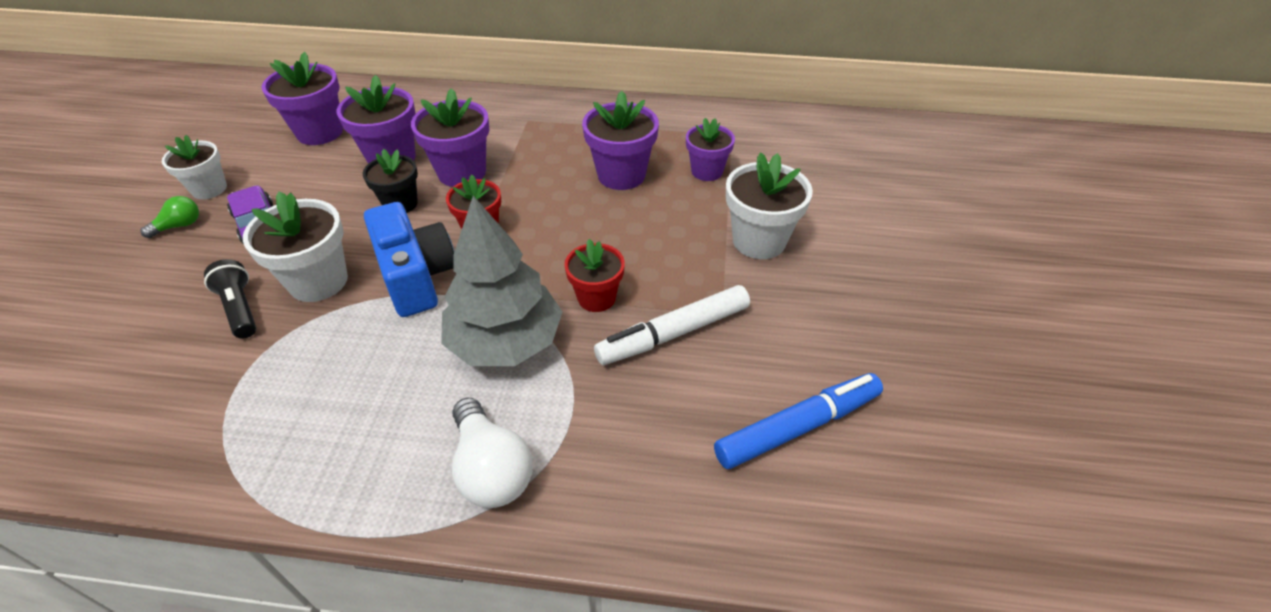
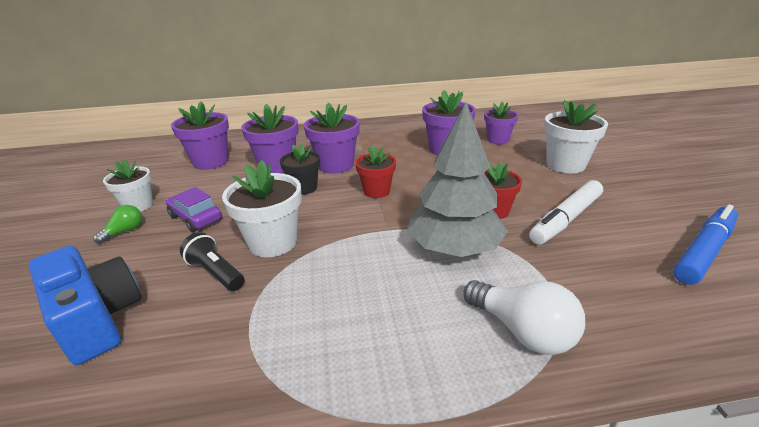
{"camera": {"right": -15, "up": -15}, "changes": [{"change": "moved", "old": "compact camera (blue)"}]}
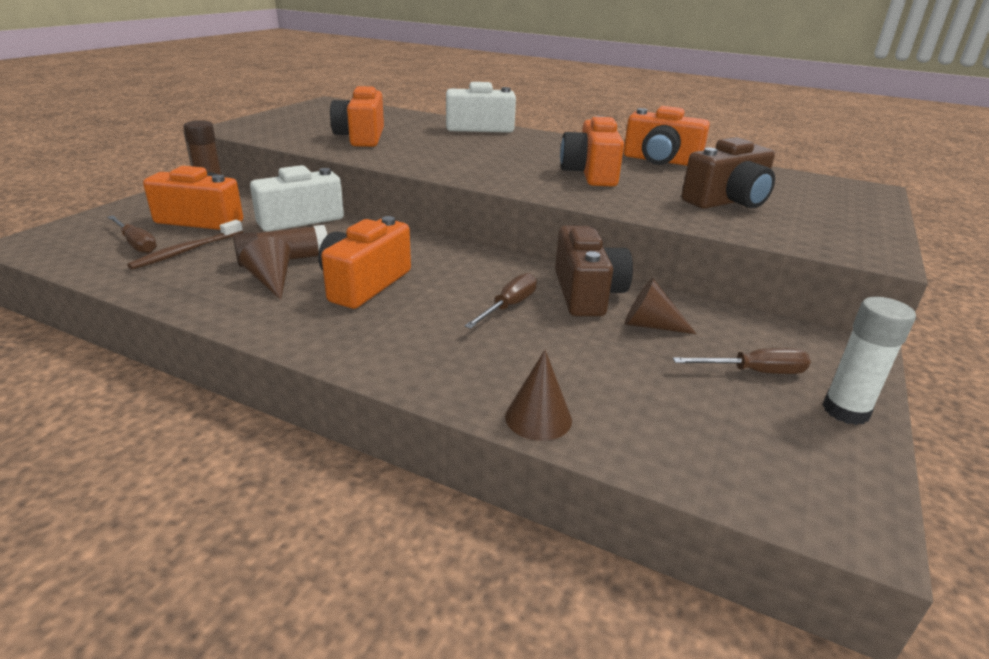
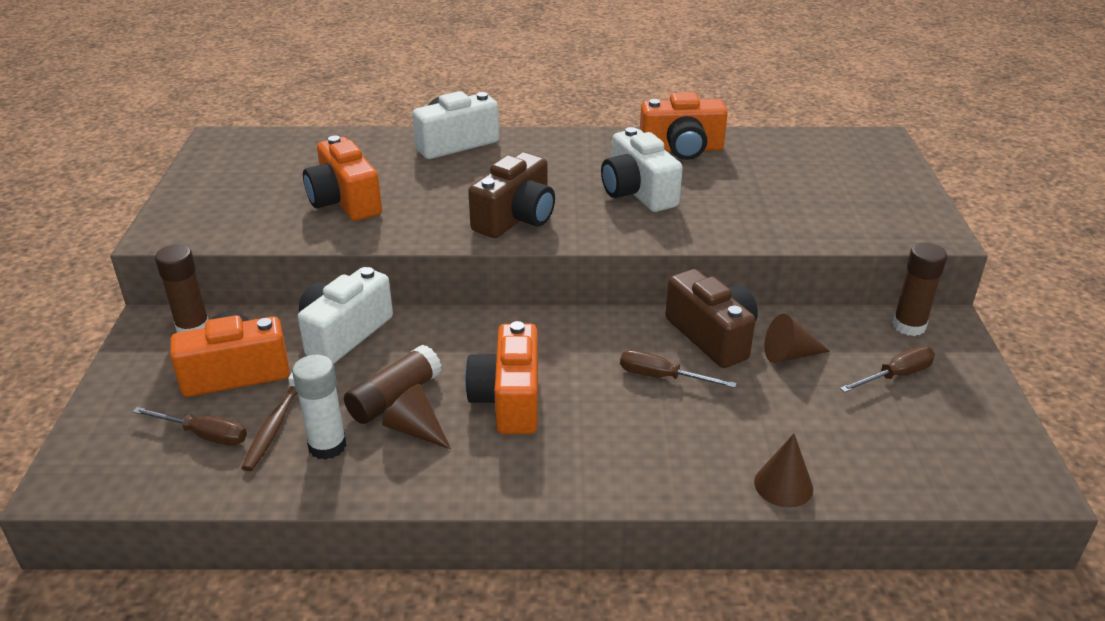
{"camera": {"right": -25, "up": 5}, "changes": [{"change": "turned", "old": "screwdriver (dark brown) (2nd from left)", "degrees": -75}, {"change": "recoloured", "old": "compact camera (bright orange) (4th from left)", "new": "compact camera (pure white) (3rd from left)"}, {"change": "moved", "old": "compact camera (dark brown) (2nd from left in the first image)", "new": "compact camera (dark brown) (1st from left)"}, {"change": "moved", "old": "stick of glue (pure white)"}, {"change": "added", "new": "stick of glue (dark brown) (3rd from left)"}]}
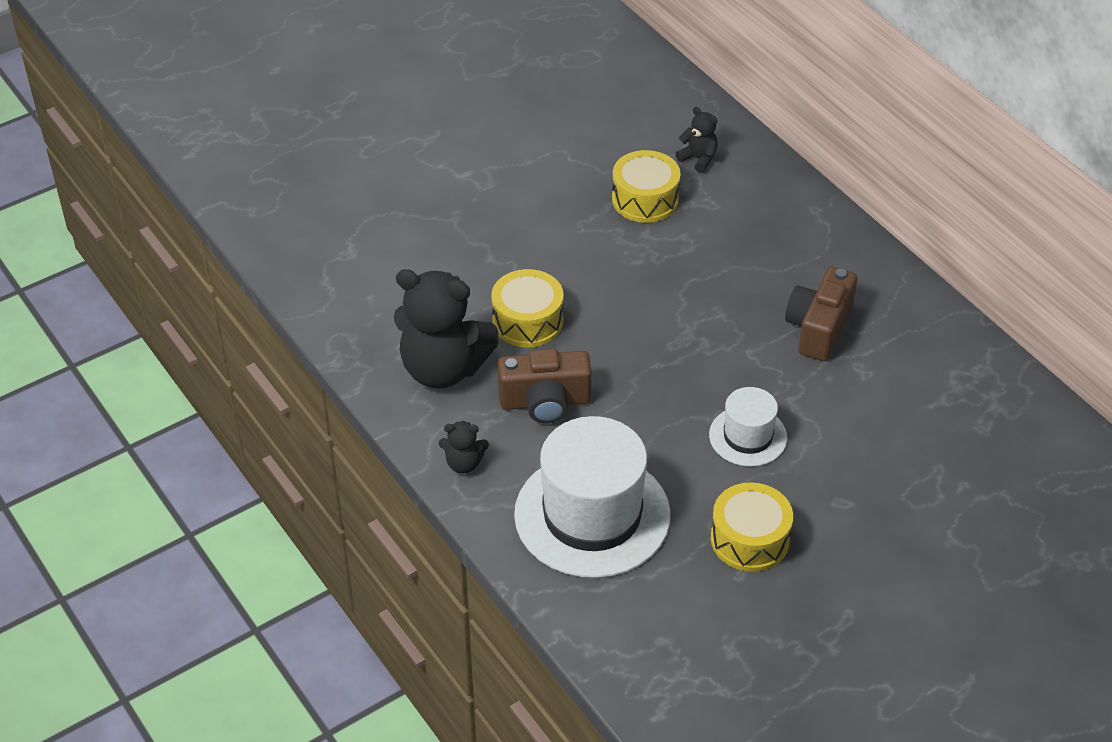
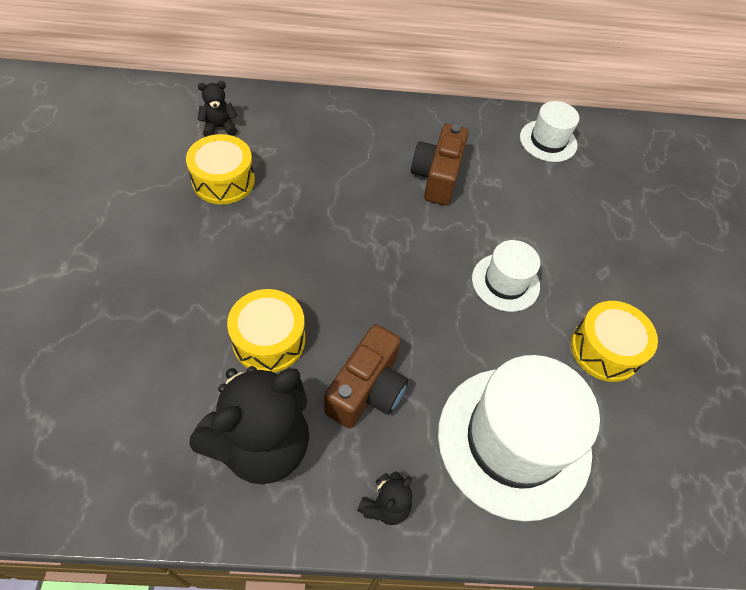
{"camera": {"right": -60, "up": 10}, "changes": [{"change": "turned", "old": "compact camera (dark brown) (2nd from left)", "degrees": 45}, {"change": "added", "new": "tall hat (pure white) (3rd from left)"}]}
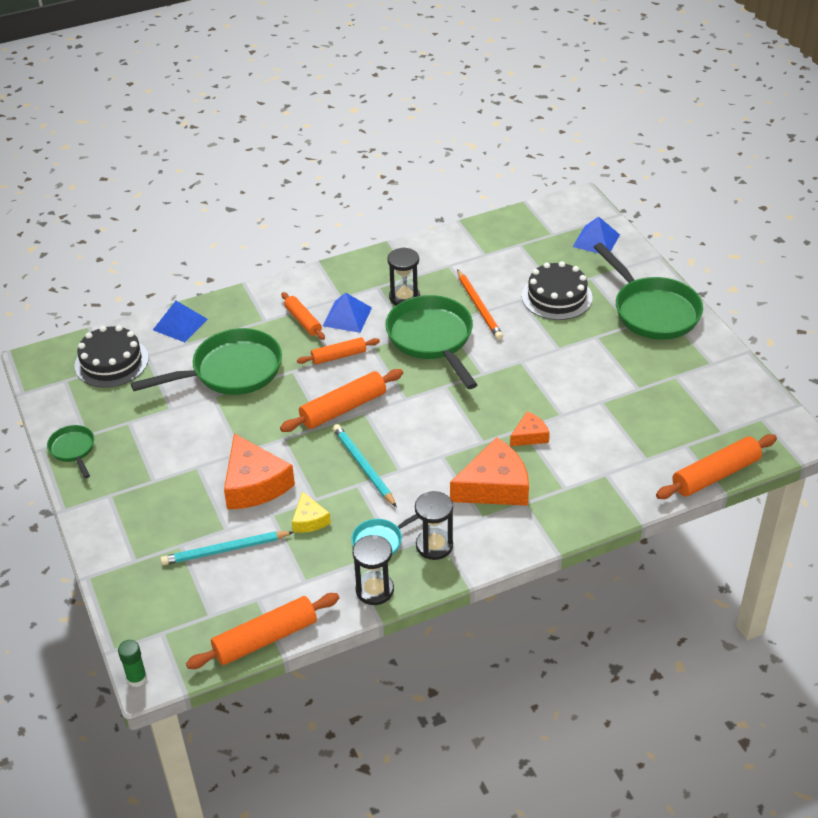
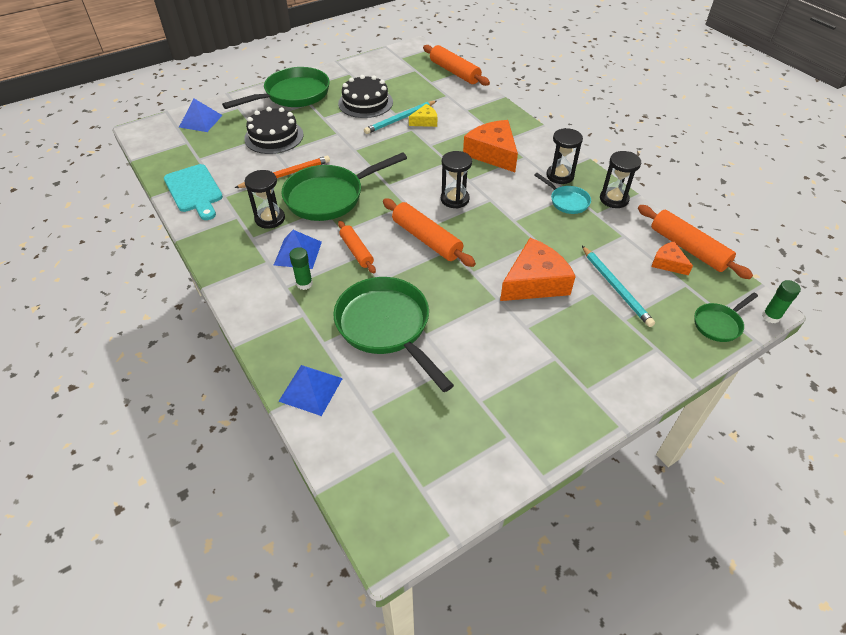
{"camera": {"right": -100, "up": 5}, "changes": [{"change": "moved", "old": "skillet (green) (1st from left in the first image)", "new": "skillet (green) (4th from left)"}, {"change": "moved", "old": "gateau (jet-black) (1st from left in the first image)", "new": "gateau (jet-black) (2nd from left)"}, {"change": "replaced", "old": "rolling pin (bright orange) (2nd from left)", "new": "stick of glue (green) (1st from left)"}, {"change": "moved", "old": "cheese wedge (bright yellow)"}, {"change": "moved", "old": "lead pencil (turquoise) (2nd from left in the first image)", "new": "lead pencil (turquoise) (1st from left)"}, {"change": "moved", "old": "cheese wedge (bright orange) (3rd from left)"}, {"change": "added", "new": "bread board (turquoise)"}, {"change": "added", "new": "hourglass (jet-black) (2nd from left)"}]}
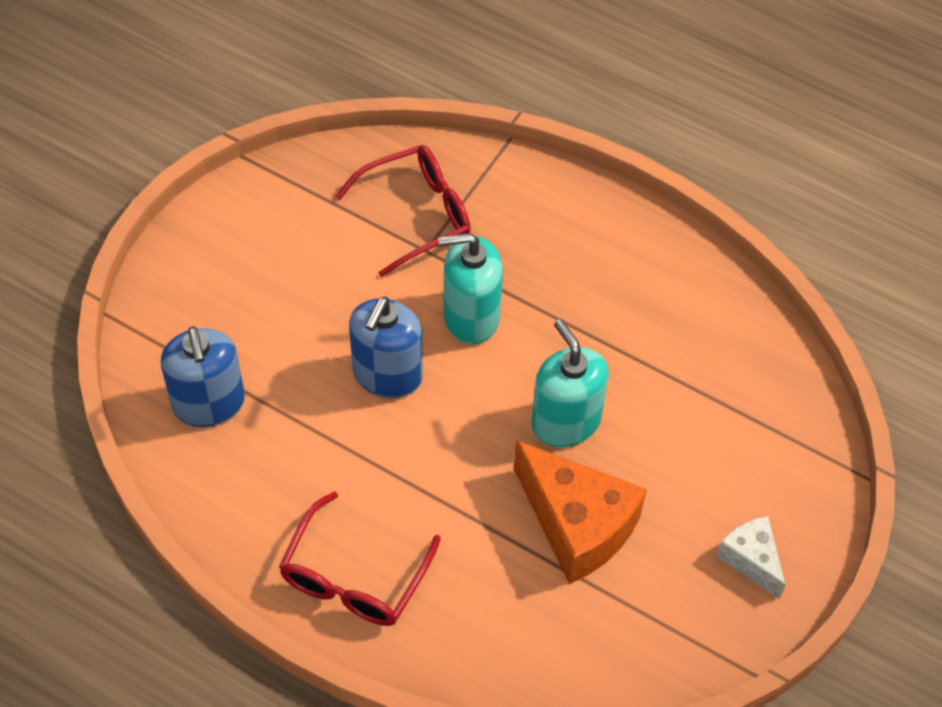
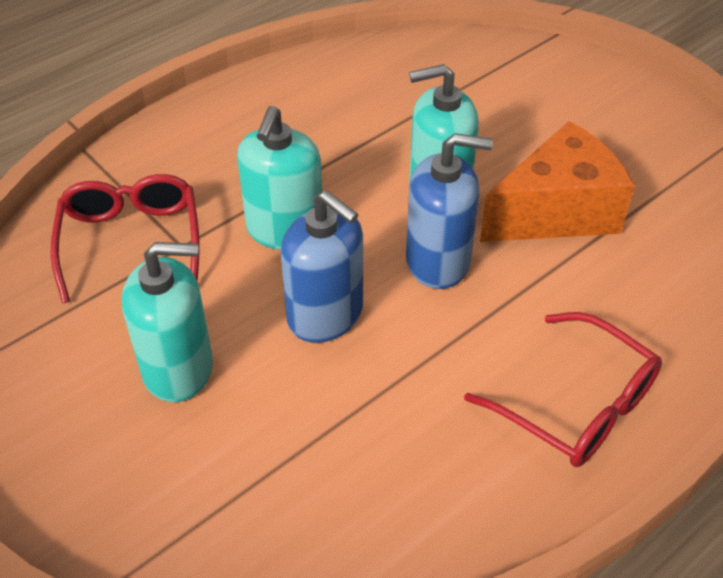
{"camera": {"right": -70, "up": -10}, "changes": [{"change": "moved", "old": "soap dispenser (blue) (1st from left in the first image)", "new": "soap dispenser (blue) (2nd from left)"}, {"change": "removed", "old": "cheese wedge (pure white)"}, {"change": "added", "new": "soap dispenser (turquoise) (1st from left)"}]}
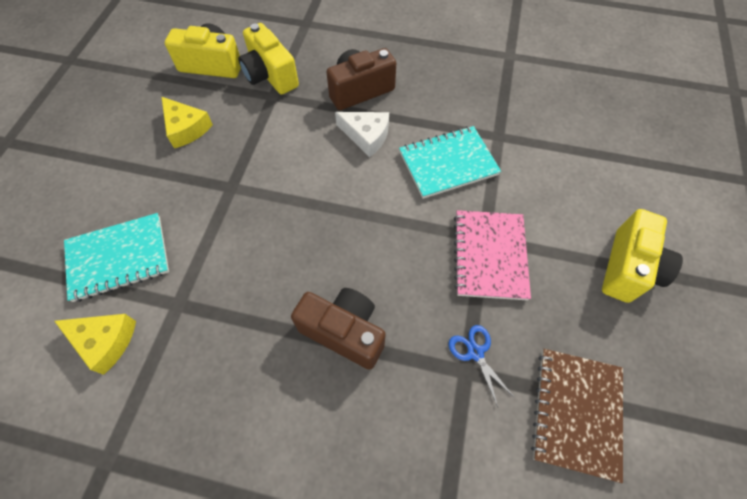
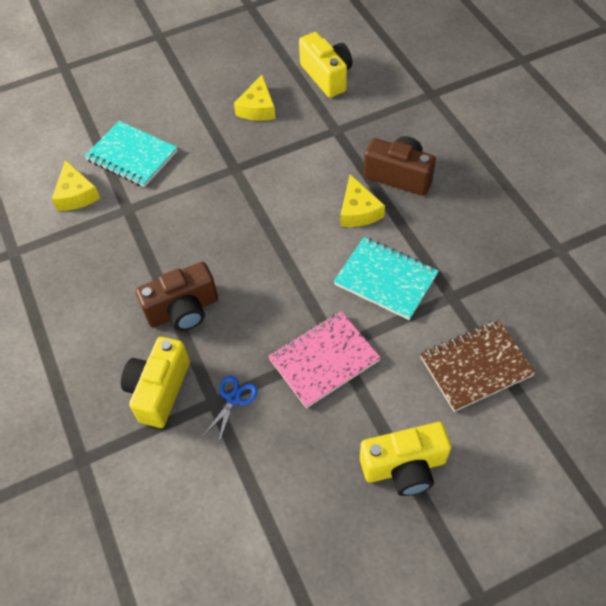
{"camera": {"right": 55, "up": -5}, "changes": [{"change": "moved", "old": "compact camera (bright yellow) (2nd from left in the first image)", "new": "compact camera (bright yellow) (1st from left)"}, {"change": "turned", "old": "compact camera (dark brown) (1st from left)", "degrees": 75}, {"change": "recoloured", "old": "cheese wedge (pure white)", "new": "cheese wedge (bright yellow) (3rd from left)"}, {"change": "moved", "old": "exercise book (dark brown)"}]}
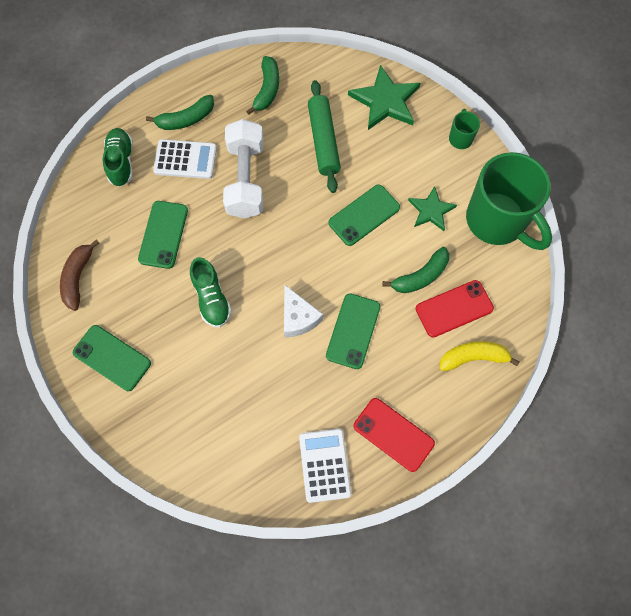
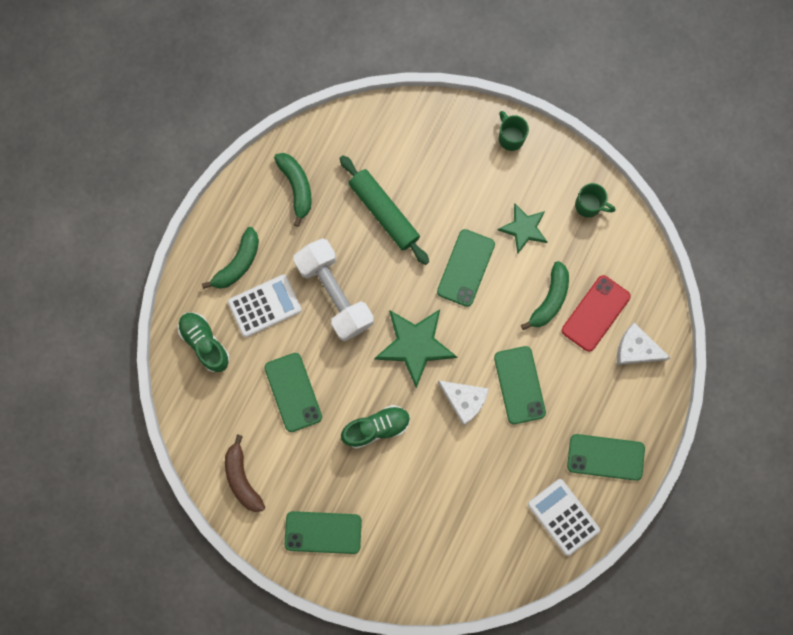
{"camera": {"right": -30, "up": 10}, "changes": [{"change": "turned", "old": "sneaker (green) (2nd from left)", "degrees": -60}, {"change": "moved", "old": "star (green) (1st from left)"}, {"change": "recoloured", "old": "mobile phone (red) (1st from left)", "new": "mobile phone (green) (5th from left)"}, {"change": "replaced", "old": "banana (bright yellow)", "new": "cheese wedge (pure white) (2nd from left)"}, {"change": "resized", "old": "mug (green) (2nd from left)", "factor": 0.42}]}
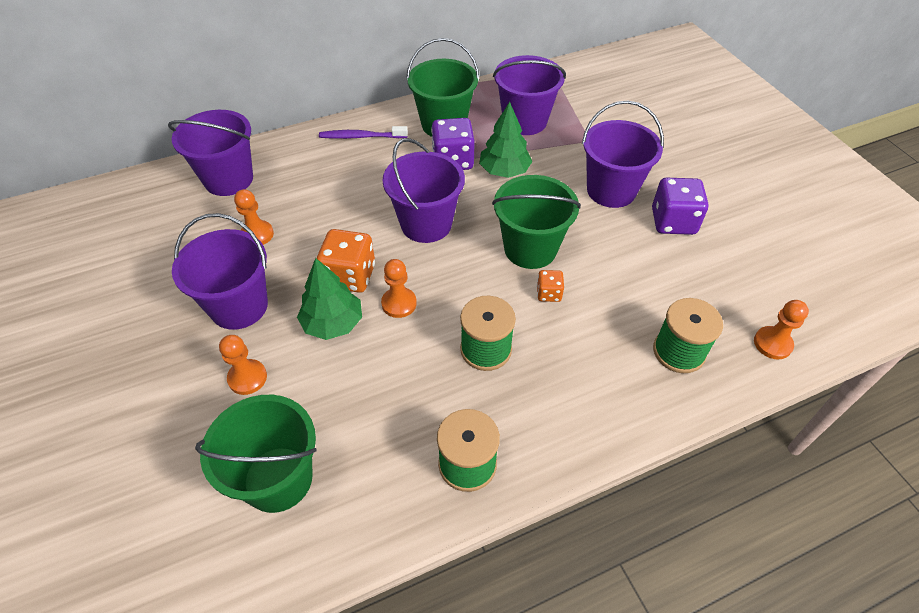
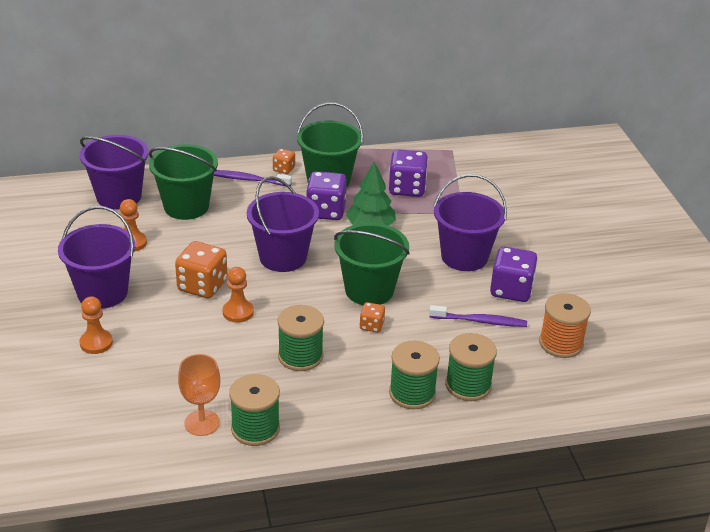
{"camera": {"right": 10, "up": -15}, "changes": [{"change": "moved", "old": "bucket (green) (1st from left)"}, {"change": "removed", "old": "tree (green) (1st from left)"}, {"change": "replaced", "old": "bucket (violet) (4th from left)", "new": "die (violet) (2nd from left)"}, {"change": "removed", "old": "pawn (bright orange) (4th from left)"}, {"change": "added", "new": "chalice (bright orange)"}, {"change": "added", "new": "die (bright orange) (2nd from left)"}, {"change": "added", "new": "bobbin (green) (3rd from left)"}, {"change": "added", "new": "dental brush (violet) (2nd from left)"}, {"change": "added", "new": "bobbin (bright orange)"}]}
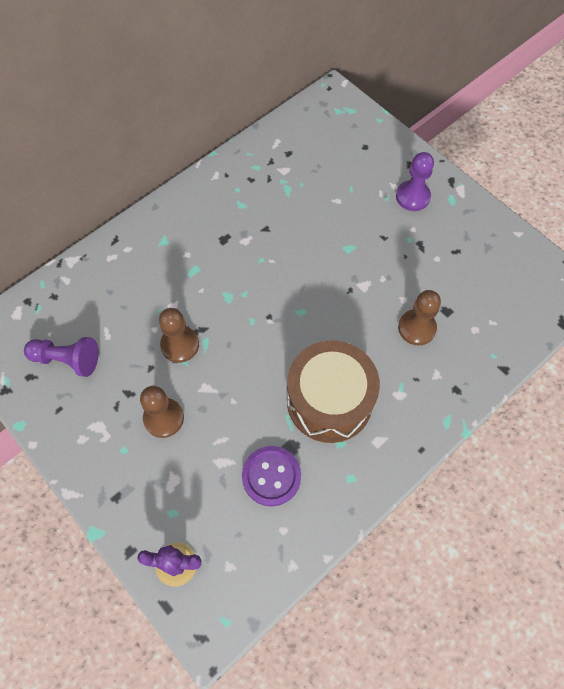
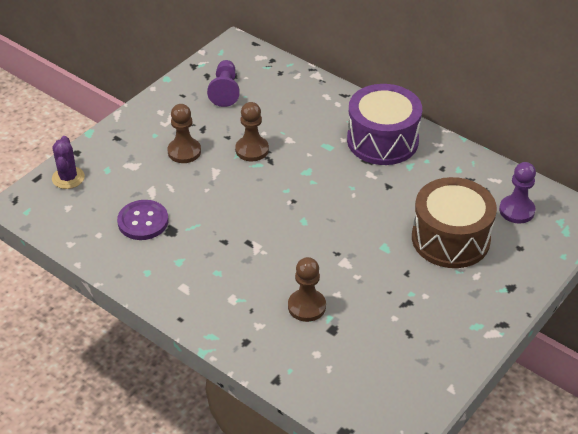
{"camera": {"right": 80, "up": -20}, "changes": [{"change": "moved", "old": "toy drum (dark brown)"}, {"change": "moved", "old": "pawn (violet) (2nd from left)"}, {"change": "added", "new": "toy drum (violet)"}]}
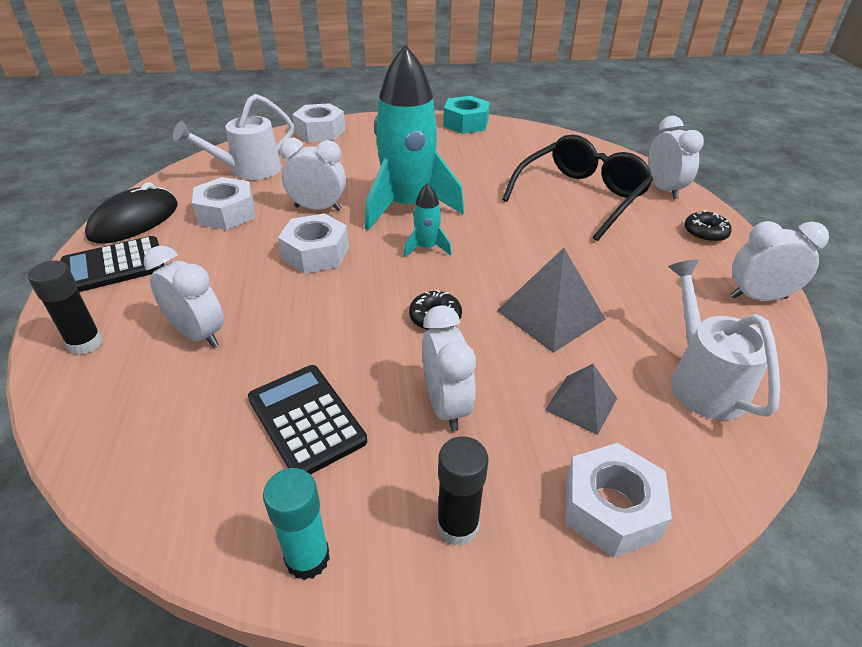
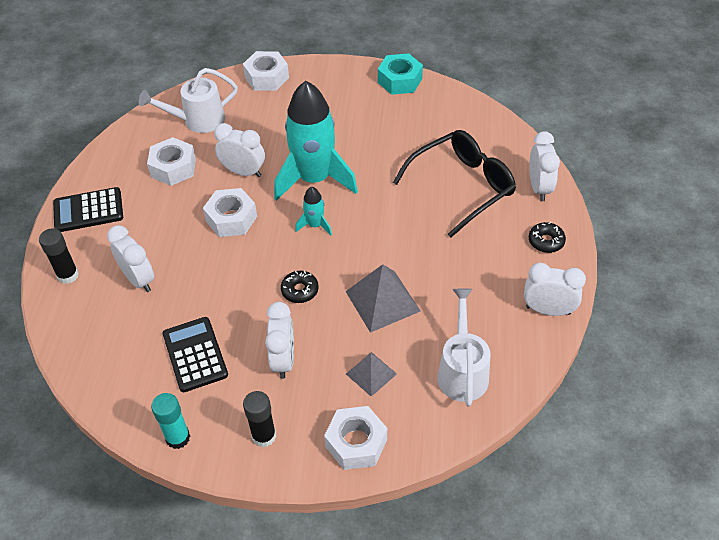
{"camera": {"right": 15, "up": 10}, "changes": [{"change": "removed", "old": "PC mouse (jet-black)"}]}
